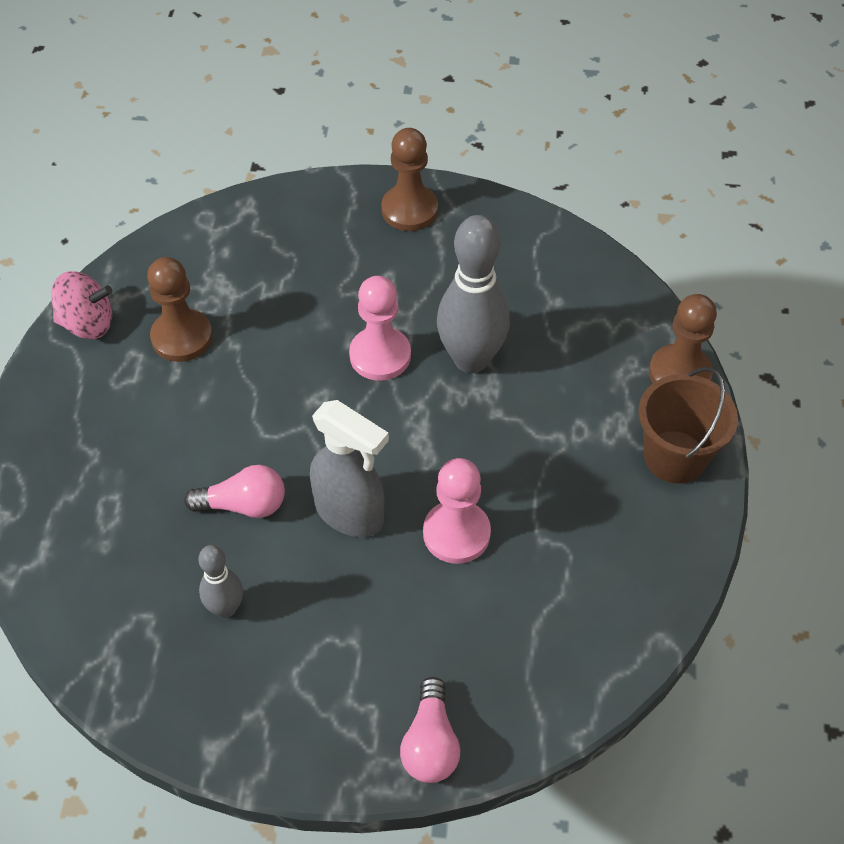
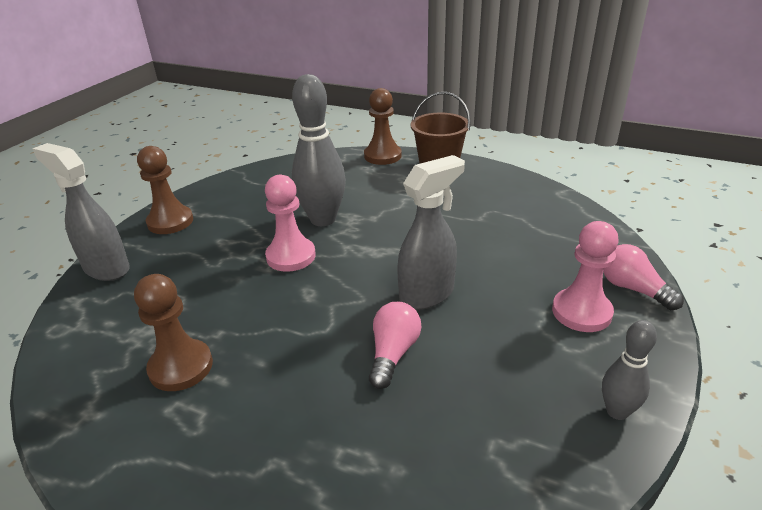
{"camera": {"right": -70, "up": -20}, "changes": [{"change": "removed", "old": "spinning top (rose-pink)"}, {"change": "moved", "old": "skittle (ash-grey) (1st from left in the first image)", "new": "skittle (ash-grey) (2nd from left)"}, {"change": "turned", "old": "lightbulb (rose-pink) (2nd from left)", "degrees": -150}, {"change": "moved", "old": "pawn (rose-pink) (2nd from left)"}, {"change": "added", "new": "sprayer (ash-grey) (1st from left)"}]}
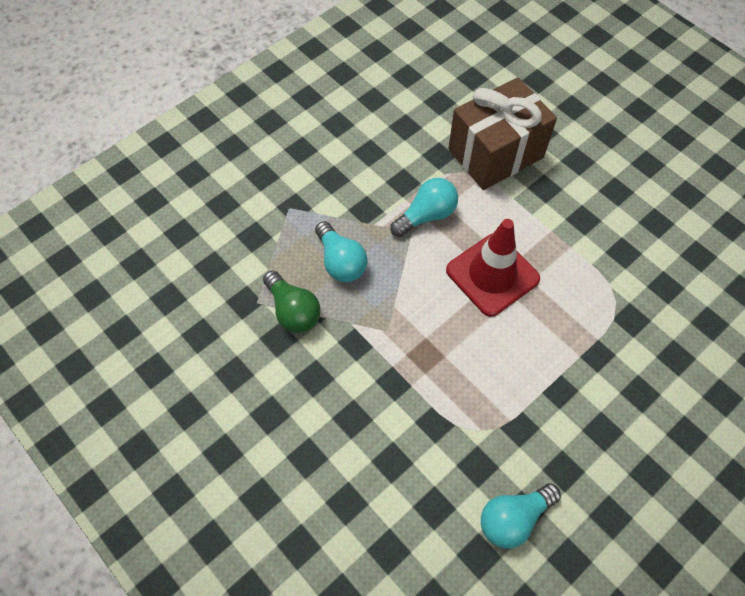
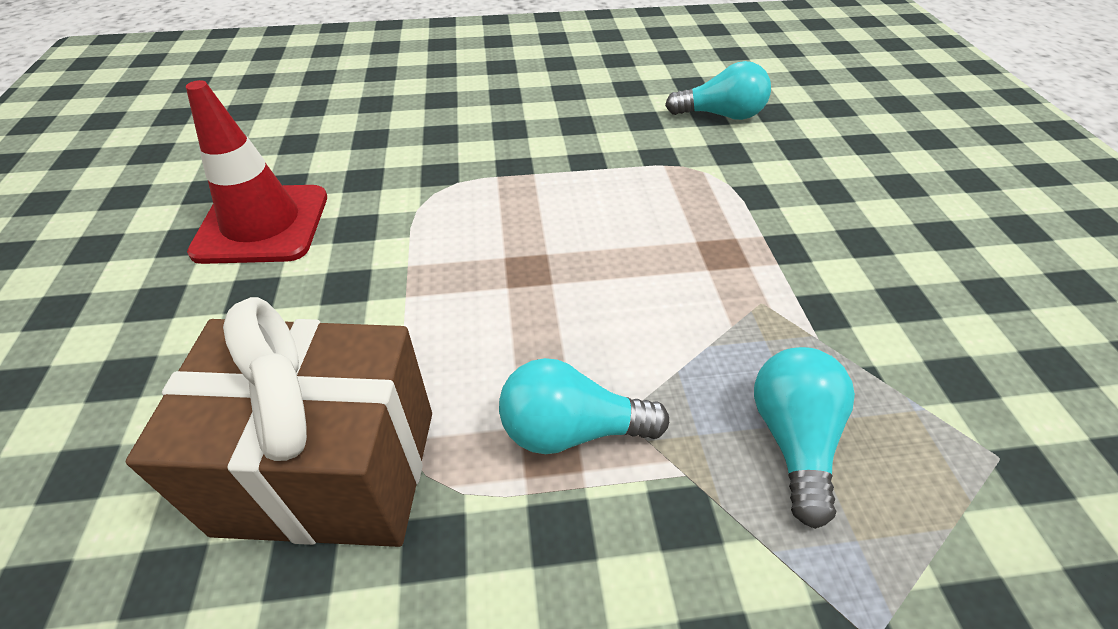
{"camera": {"right": -145, "up": -15}, "changes": [{"change": "removed", "old": "lightbulb (green)"}, {"change": "moved", "old": "traffic cone (red)"}]}
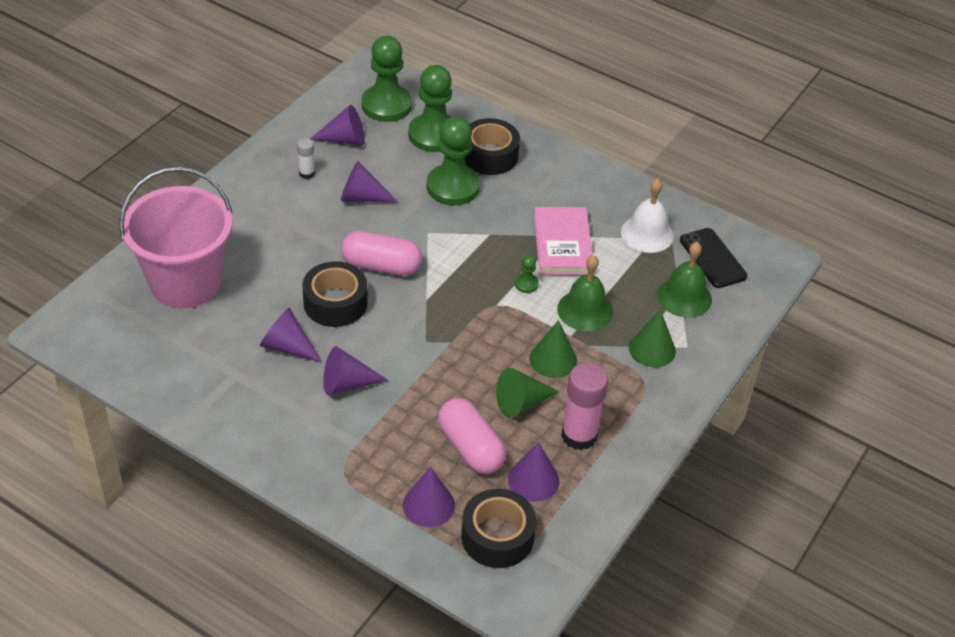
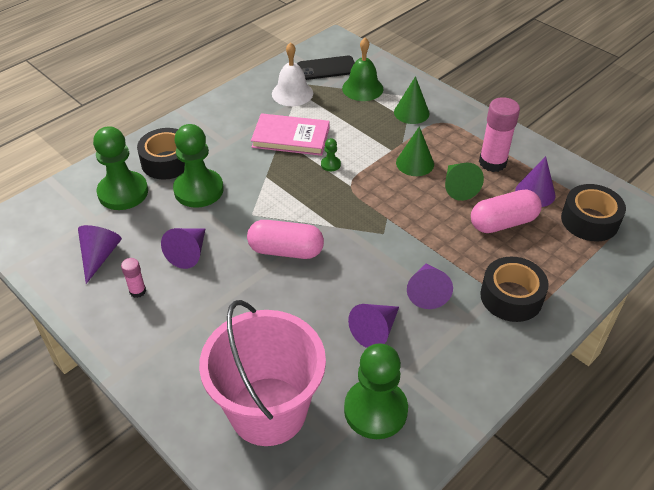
{"camera": {"right": -75, "up": 0}, "changes": [{"change": "recoloured", "old": "stick of glue (pure white)", "new": "stick of glue (rose-pink) (1st from left)"}, {"change": "moved", "old": "sticky tape (jet-black) (1st from left in the first image)", "new": "sticky tape (jet-black) (2nd from left)"}, {"change": "turned", "old": "capsule (rose-pink) (1st from left)", "degrees": 75}, {"change": "moved", "old": "pawn (green) (1st from left in the first image)", "new": "pawn (green) (4th from left)"}, {"change": "removed", "old": "solid cone (violet) (5th from left)"}, {"change": "removed", "old": "school bell (green) (1st from left)"}]}
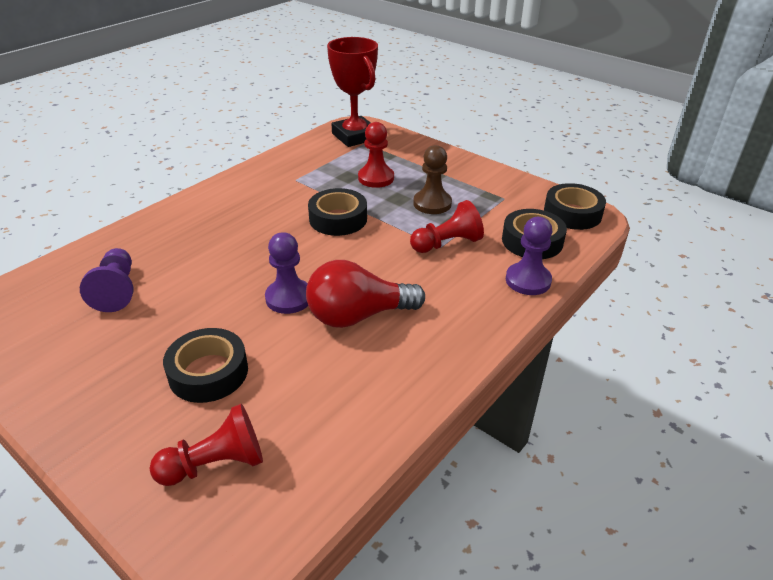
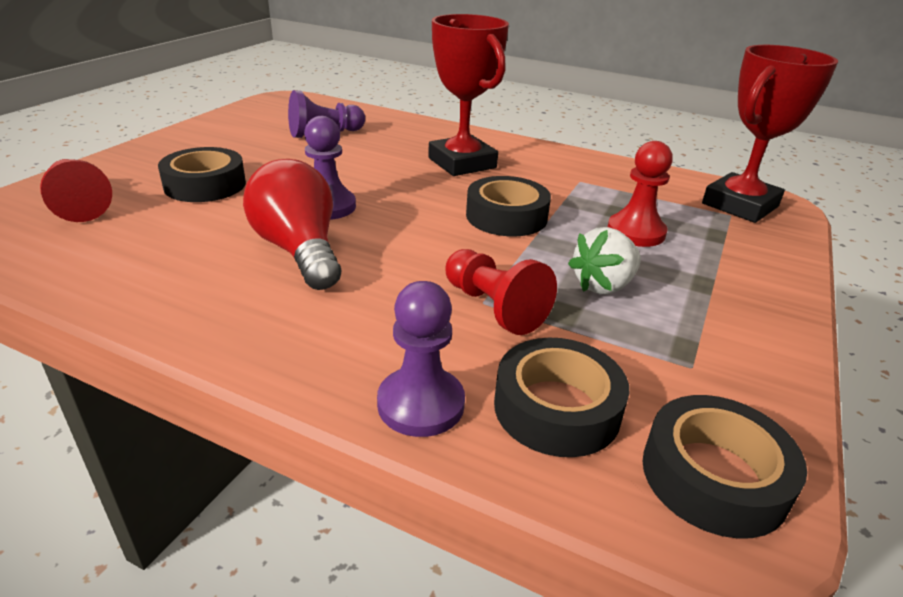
{"camera": {"right": 75, "up": -5}, "changes": [{"change": "replaced", "old": "pawn (dark brown)", "new": "strawberry (pure white)"}, {"change": "added", "new": "prize cup (red) (1st from left)"}]}
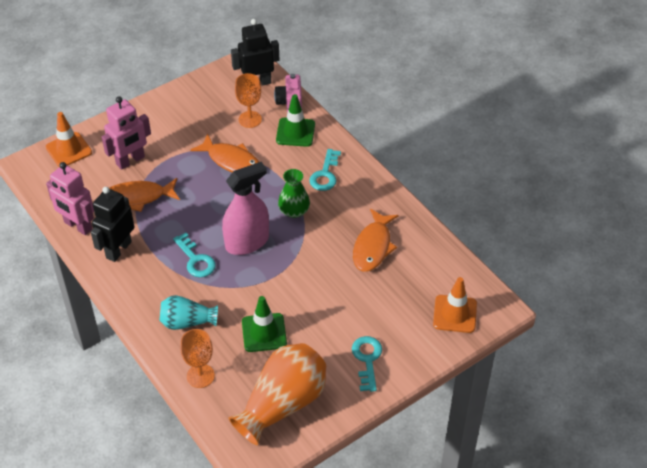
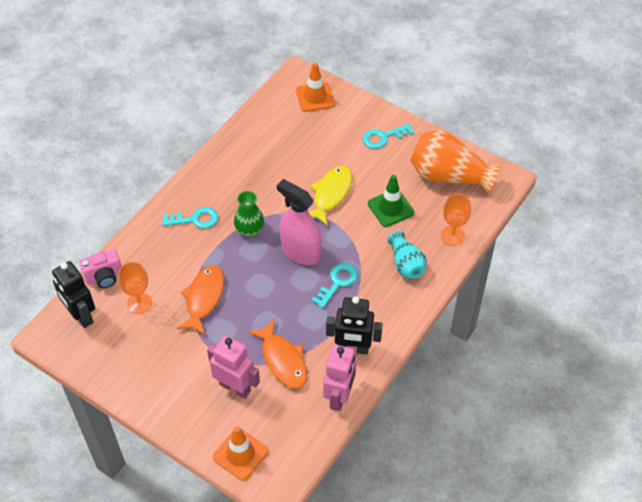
{"camera": {"right": -110, "up": 5}, "changes": [{"change": "removed", "old": "traffic cone (green) (2nd from left)"}, {"change": "removed", "old": "fish (bright orange) (3rd from left)"}, {"change": "added", "new": "fish (bright yellow)"}]}
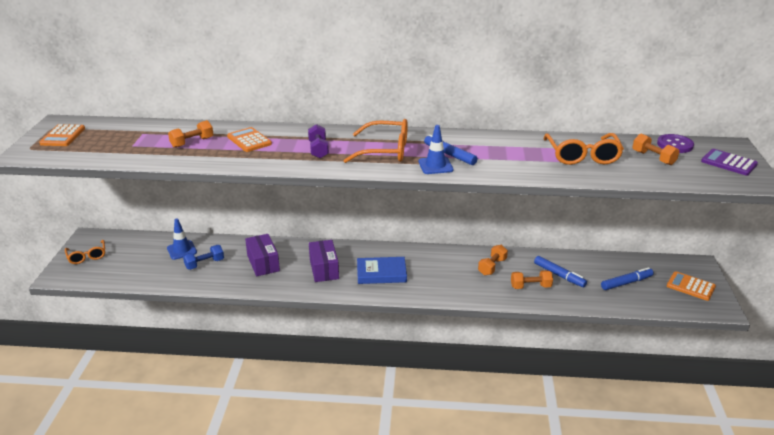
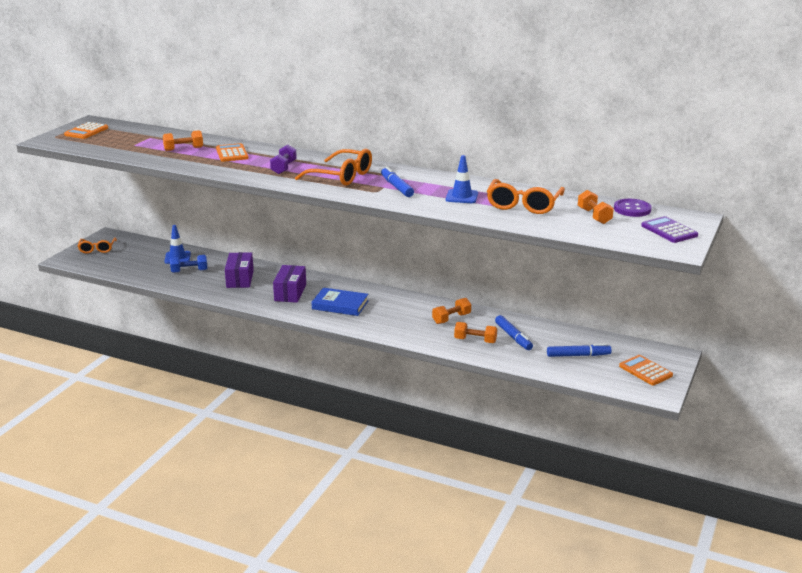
{"camera": {"right": 20, "up": -5}, "changes": [{"change": "moved", "old": "traffic cone (blue) (2nd from left)"}]}
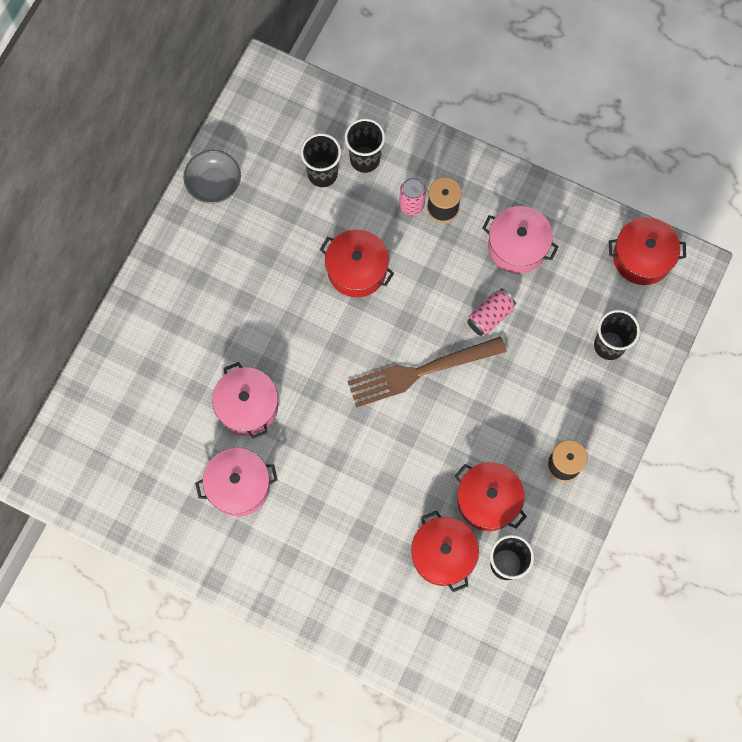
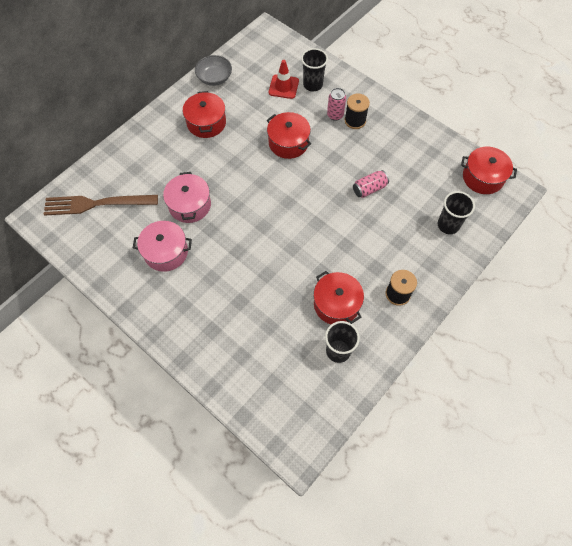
{"camera": {"right": 15, "up": -10}, "changes": [{"change": "replaced", "old": "beaker (jet-black) (1st from left)", "new": "traffic cone (red)"}, {"change": "moved", "old": "table fork (dark brown)"}, {"change": "moved", "old": "stockpot (red) (2nd from left in the first image)", "new": "stockpot (red) (1st from left)"}, {"change": "removed", "old": "stockpot (rose-pink) (3rd from left)"}]}
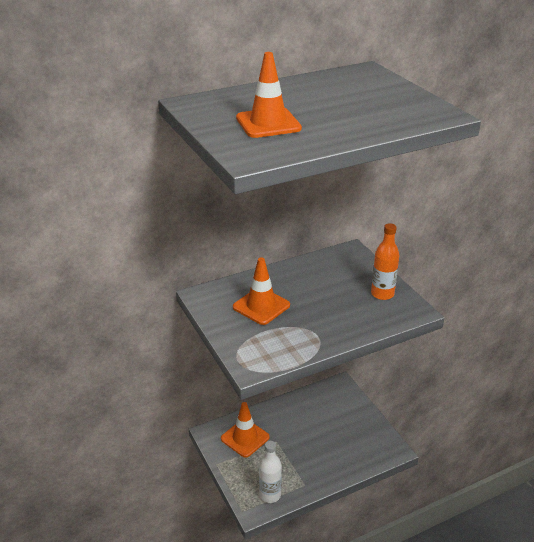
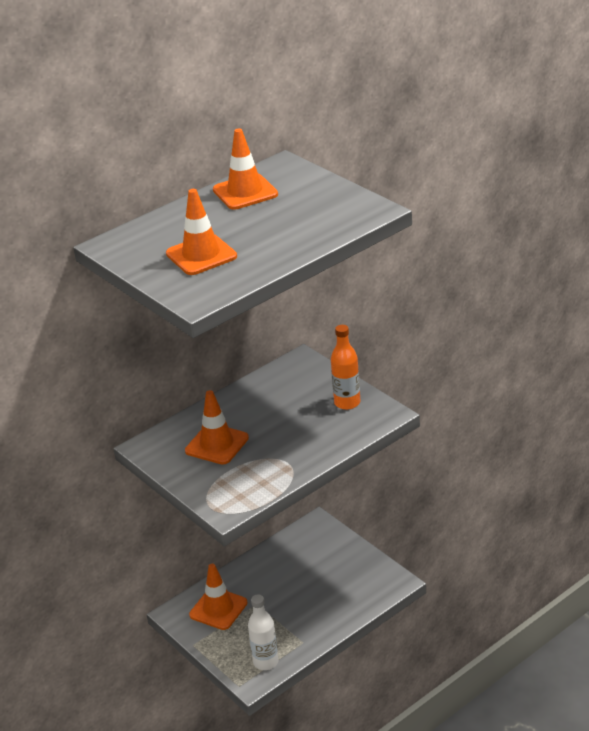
{"camera": {"right": -10, "up": 0}, "changes": [{"change": "added", "new": "traffic cone (bright orange) (4th from left)"}]}
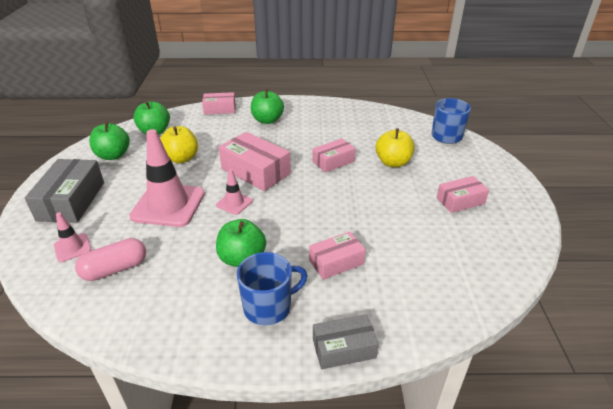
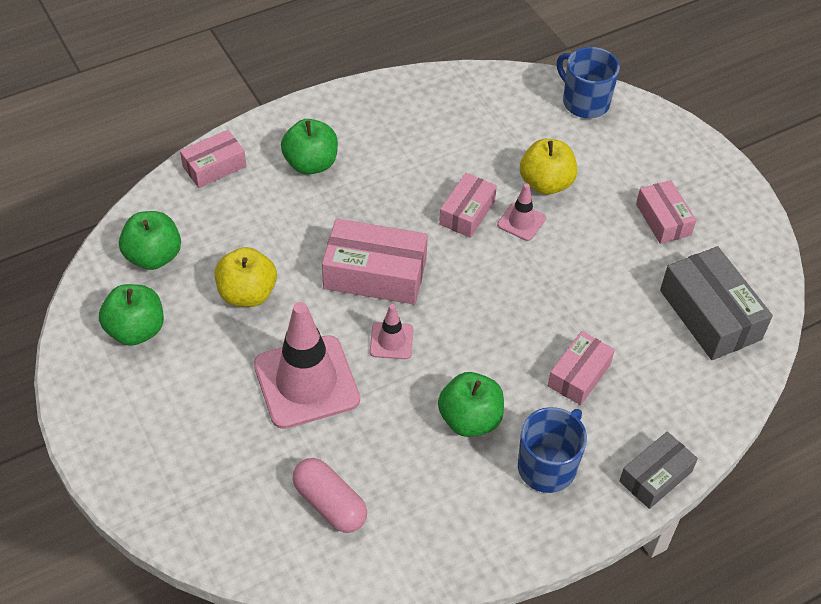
{"camera": {"right": -30, "up": 15}, "changes": [{"change": "moved", "old": "package (ash-grey) (1st from left in the first image)", "new": "package (ash-grey) (2nd from left)"}, {"change": "moved", "old": "traffic cone (rose-pink) (1st from left in the first image)", "new": "traffic cone (rose-pink) (3rd from left)"}, {"change": "turned", "old": "capsule (rose-pink)", "degrees": -75}, {"change": "turned", "old": "package (rose-pink) (5th from left)", "degrees": -60}]}
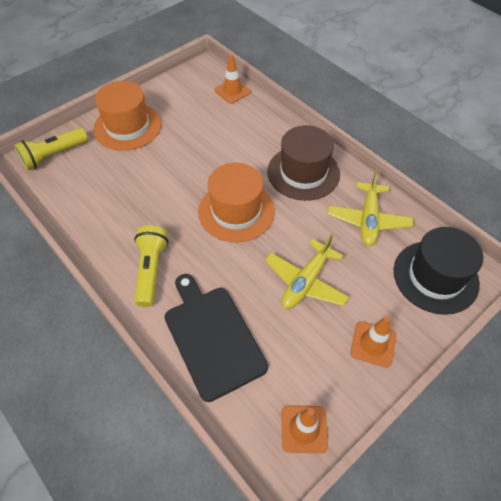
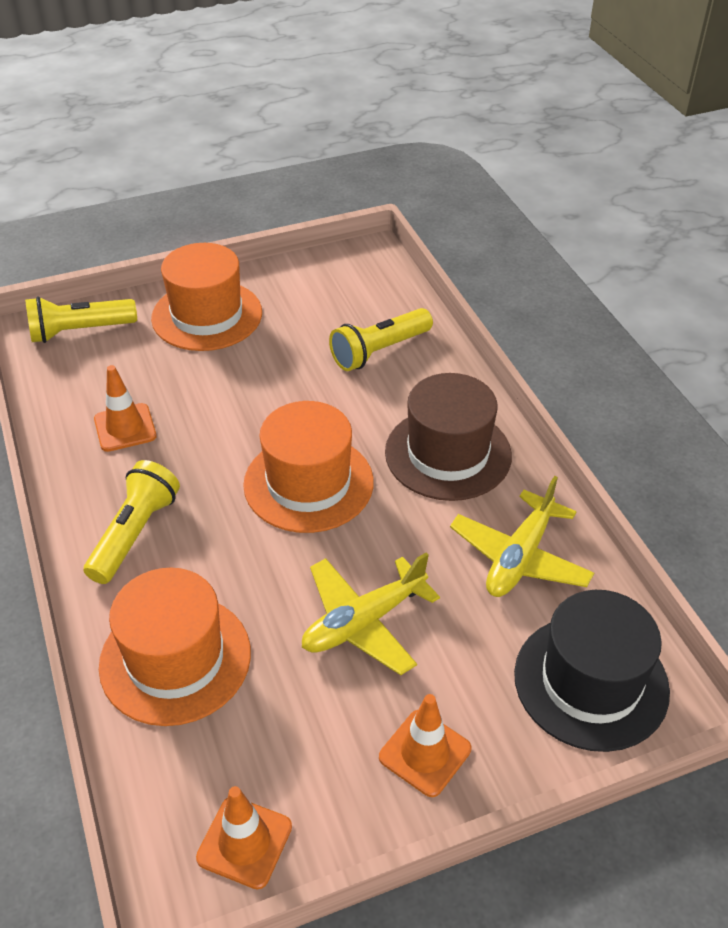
{"camera": {"right": 20, "up": -10}, "changes": [{"change": "replaced", "old": "bread board (jet-black)", "new": "tall hat (bright orange) (1st from left)"}, {"change": "moved", "old": "traffic cone (bright orange) (1st from left)"}, {"change": "added", "new": "torch (bright yellow) (3rd from left)"}]}
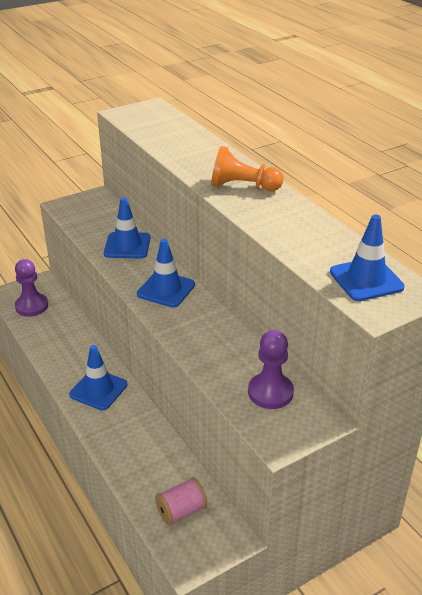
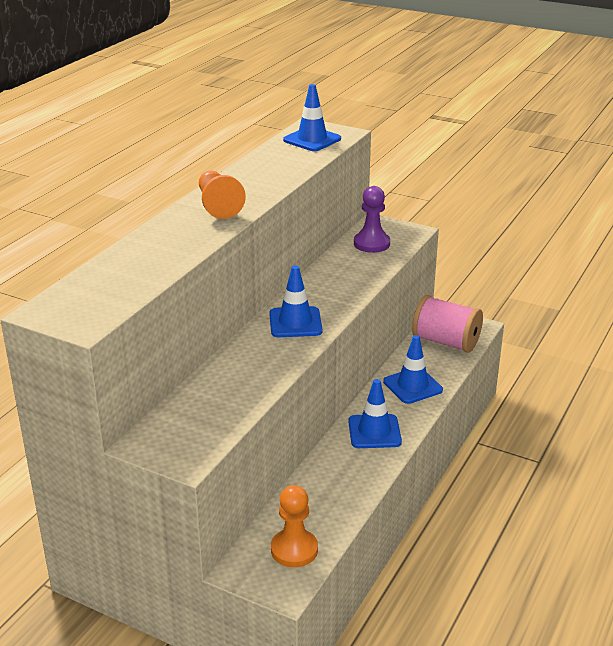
{"camera": {"right": -120, "up": -5}, "changes": [{"change": "recoloured", "old": "pawn (violet) (1st from left)", "new": "pawn (bright orange) (2nd from left)"}, {"change": "moved", "old": "traffic cone (blue) (2nd from left in the first image)", "new": "traffic cone (blue) (4th from left)"}, {"change": "resized", "old": "bobbin (rose-pink)", "factor": 1.68}]}
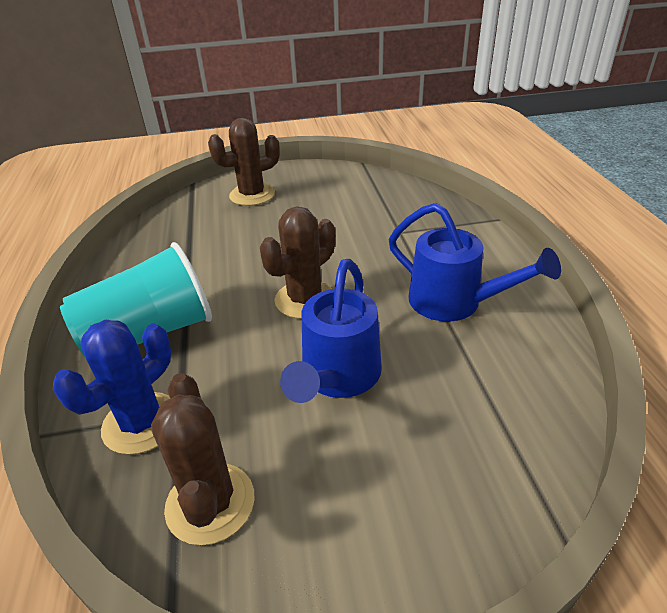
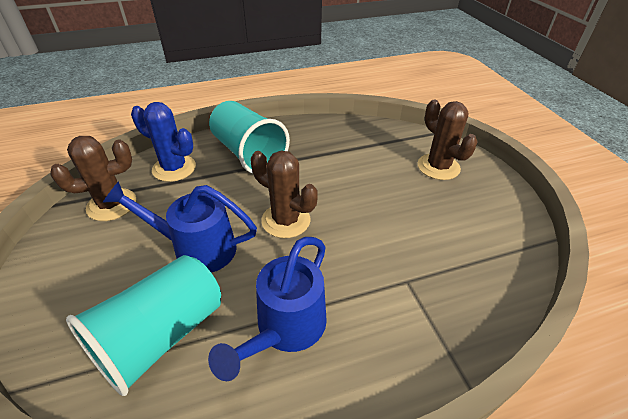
{"camera": {"right": 80, "up": 5}, "changes": [{"change": "added", "new": "beaker (turquoise) (1st from left)"}]}
